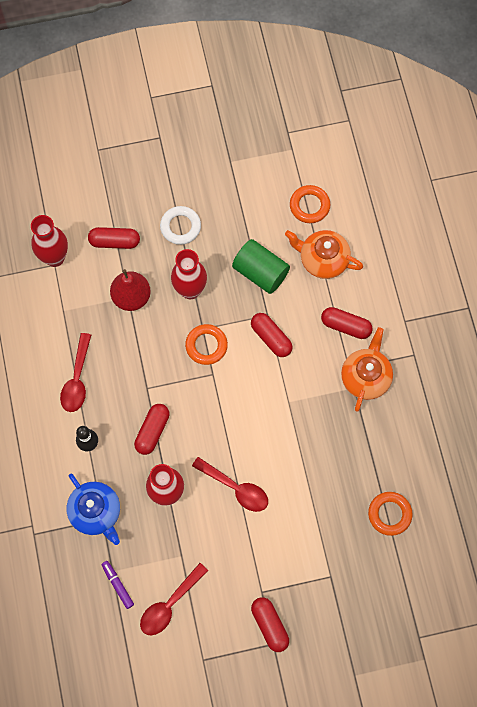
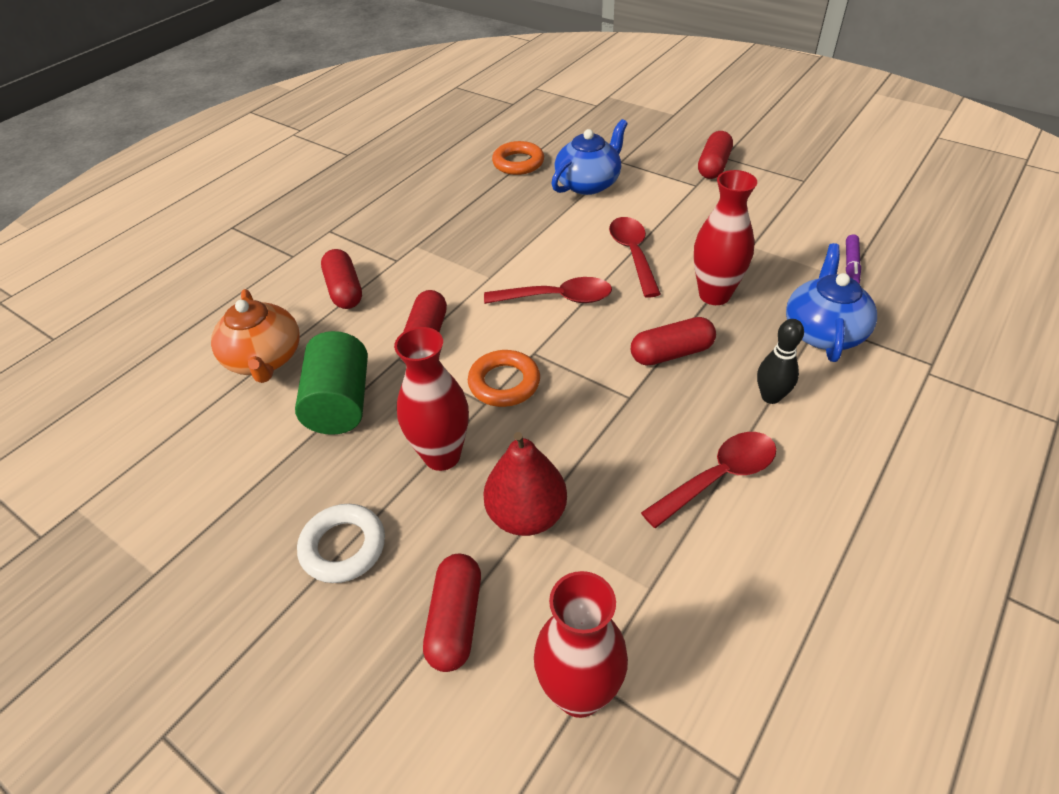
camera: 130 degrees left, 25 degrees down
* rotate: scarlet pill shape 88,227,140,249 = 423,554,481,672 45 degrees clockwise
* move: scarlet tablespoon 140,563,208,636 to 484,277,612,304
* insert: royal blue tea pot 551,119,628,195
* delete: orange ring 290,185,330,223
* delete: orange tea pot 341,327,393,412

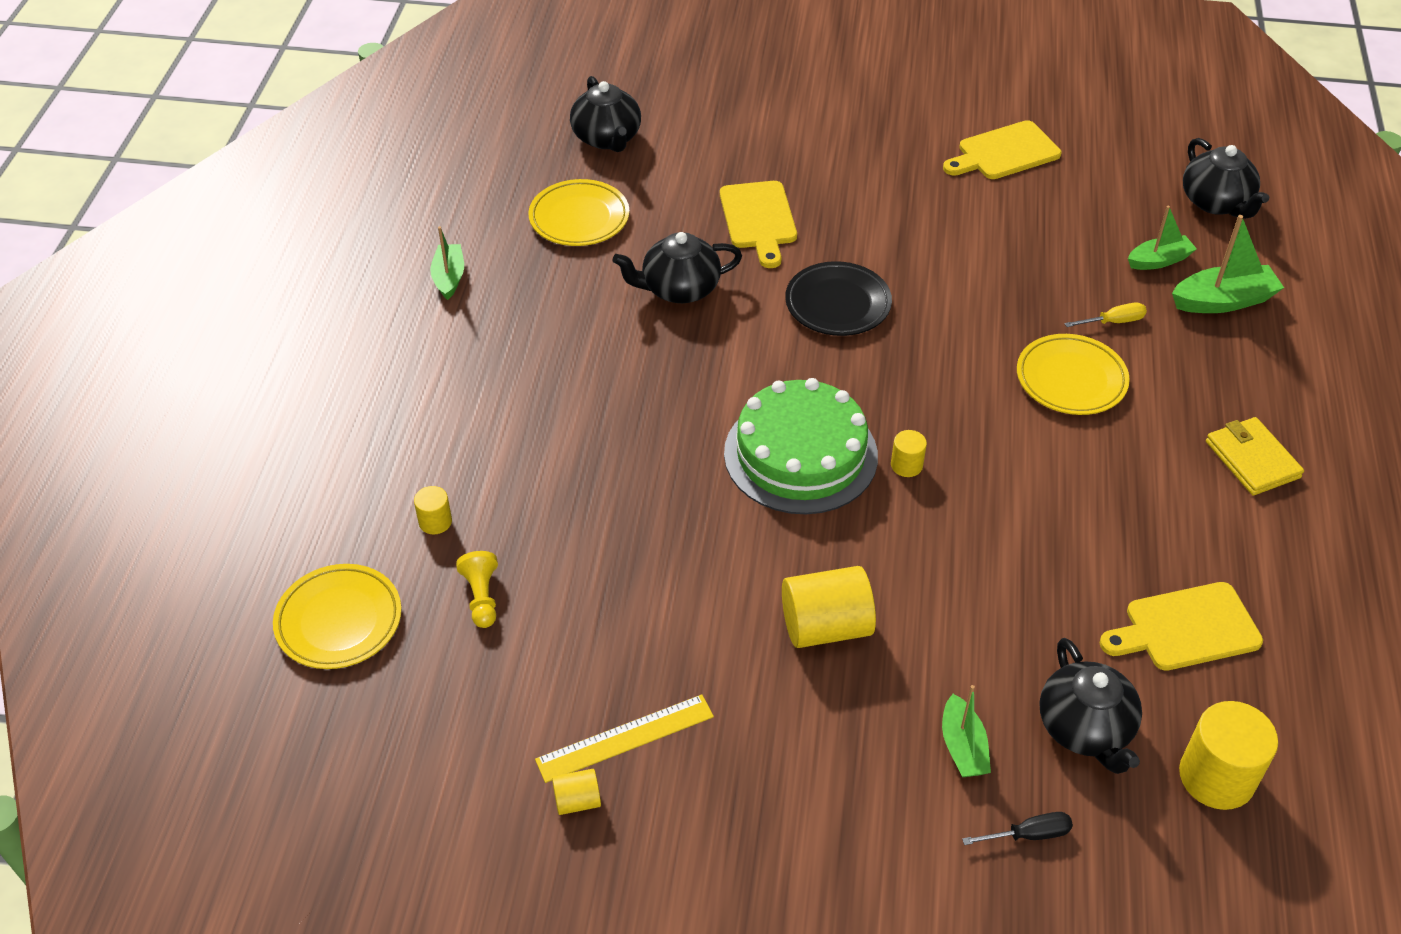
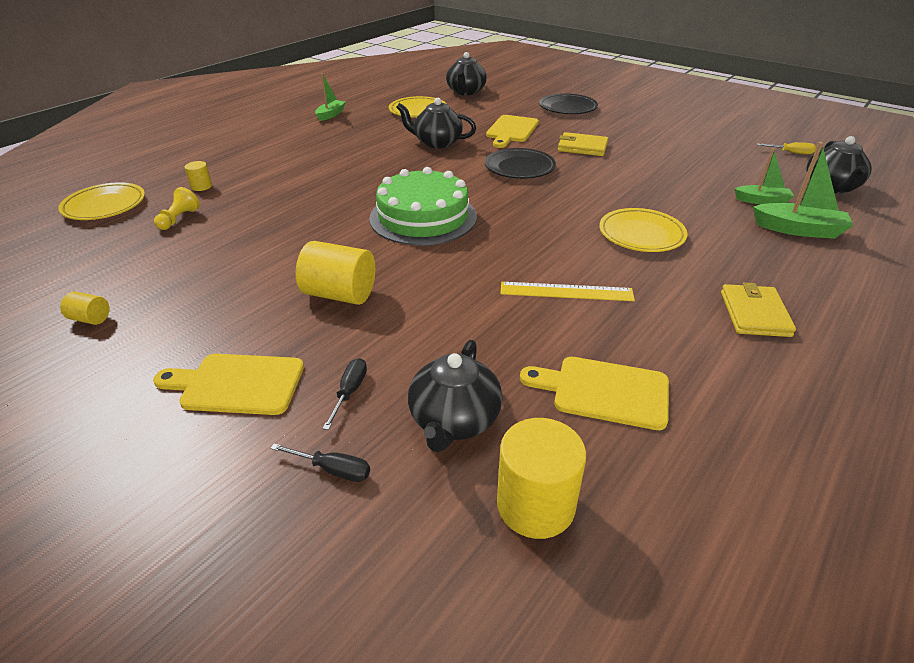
camera: 30 degrees right, 10 degrees down
* move: yellow bread board 943,120,1061,179 to 153,354,304,415
* replace: emerald boat 942,685,991,777 to black flat screwdriver 323,358,367,430
* move: yellow ruler 535,694,714,783 to 500,282,635,301
* insert: black plate 539,93,598,114
* insert: yellow billfold 558,132,608,156
* move: yellow flat screwdriver 1065,303,1147,327 to 757,142,816,155
* delete: yellow cylinder 891,430,927,477

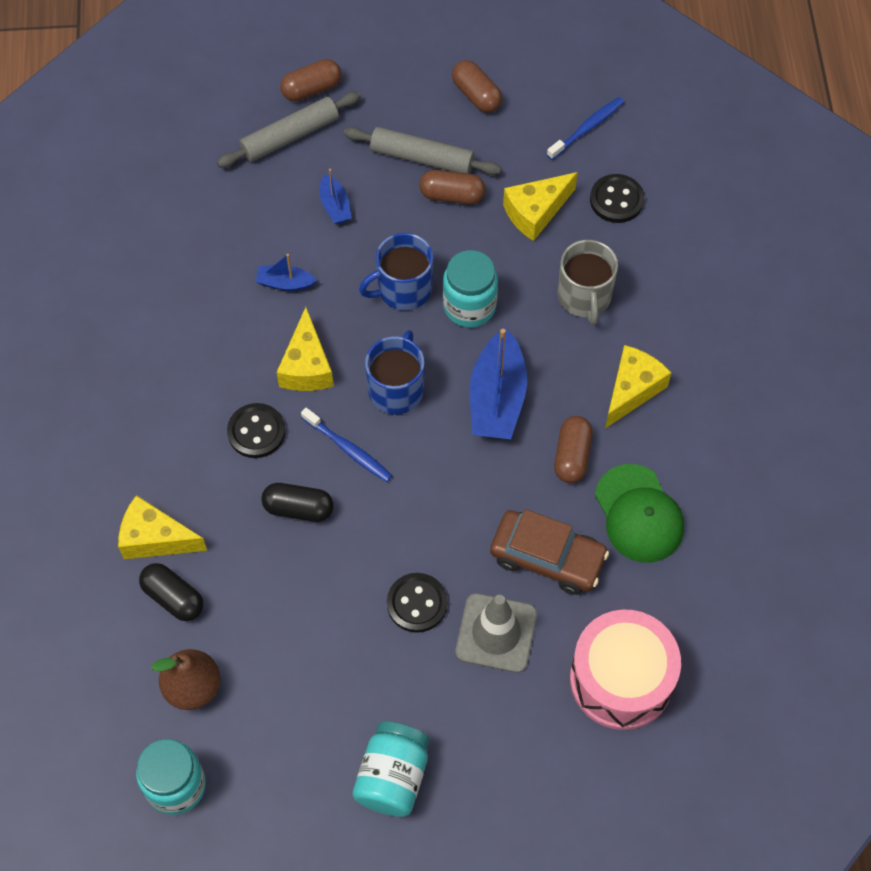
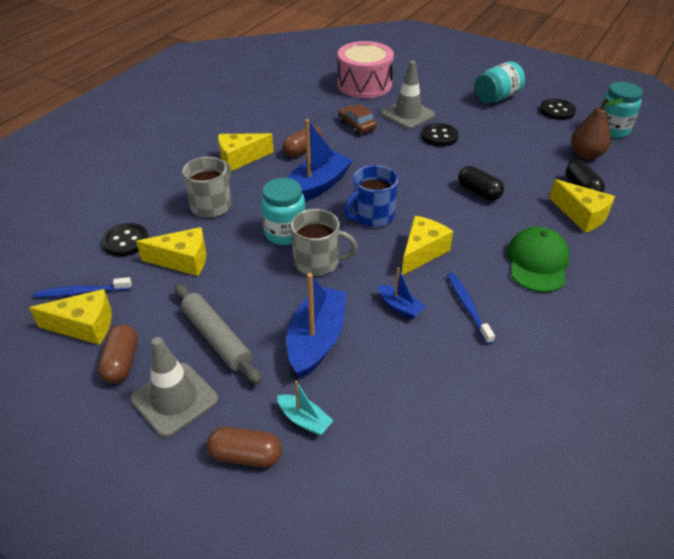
camera: 145 degrees left, 20 degrees down
* insert: yellow cheese 29,289,112,345
* insert: ash-grey safety cone 130,337,218,438
* replace: ash-grey pastry roller 217,91,361,168 to teal boat 277,380,334,436
* resize: royal blue boat 320,169,352,224 = 287,273,347,379 x1.97
* recolor: royal blue mug 359,233,433,310 to ash-grey mug 291,209,358,276
* resize: dark brown toy car 490,509,609,595 = 338,104,377,135 x0.66
* move: royal blue dental brush 301,408,392,482 to 447,273,495,344
* move: emerald peaked cap 595,464,684,562 to 507,227,570,292
* move: black sewing button 227,403,285,458 to 540,99,576,120
* delete: dark brown pill shape 420,170,485,204

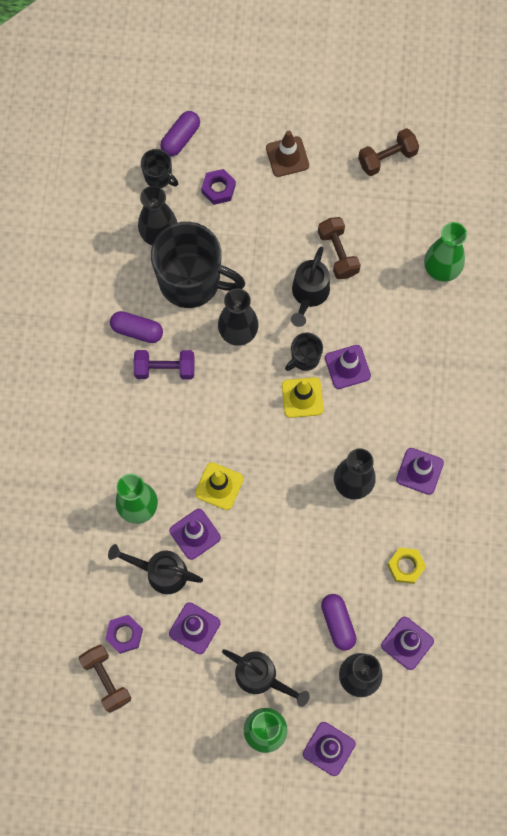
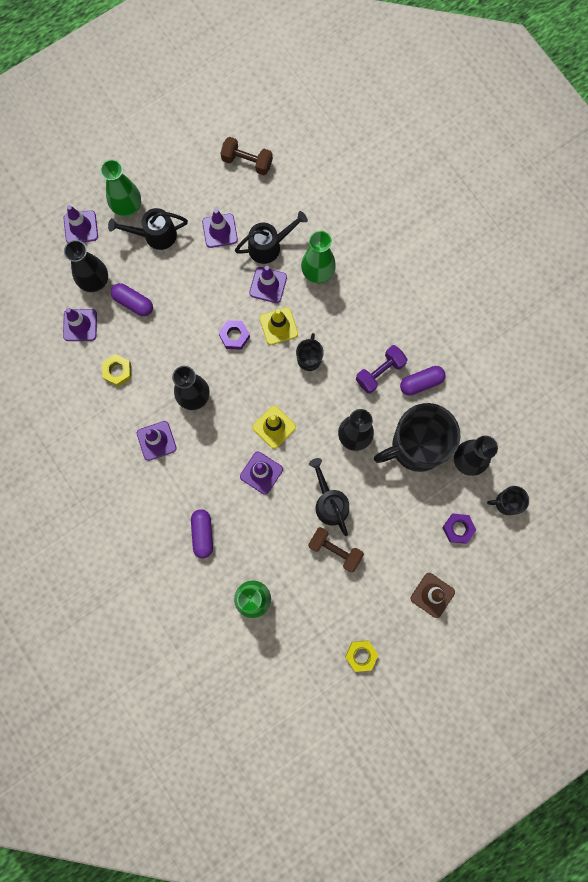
camera: 140 degrees right, 5 degrees up
* move: violet pill shape 160,111,200,156 to 191,509,213,559
* move: violet hexagon nut 105,615,143,654 to 219,320,250,350
* move: black mug 285,332,323,371 to 296,333,324,371
* replace: dark brown dumbbell 358,128,419,176 to yellow hexagon nut 345,640,378,672

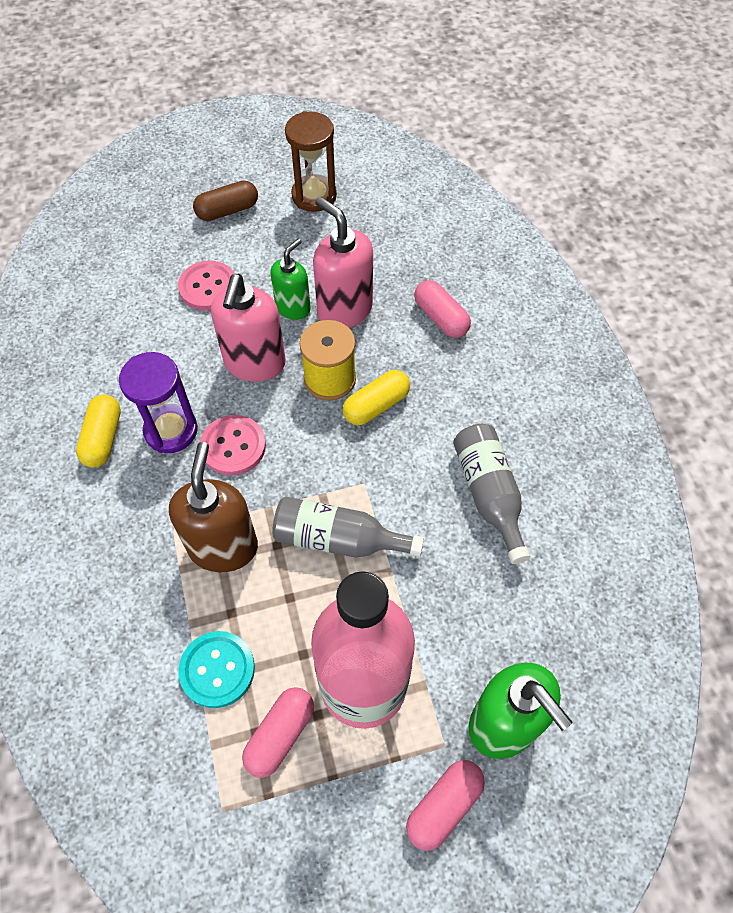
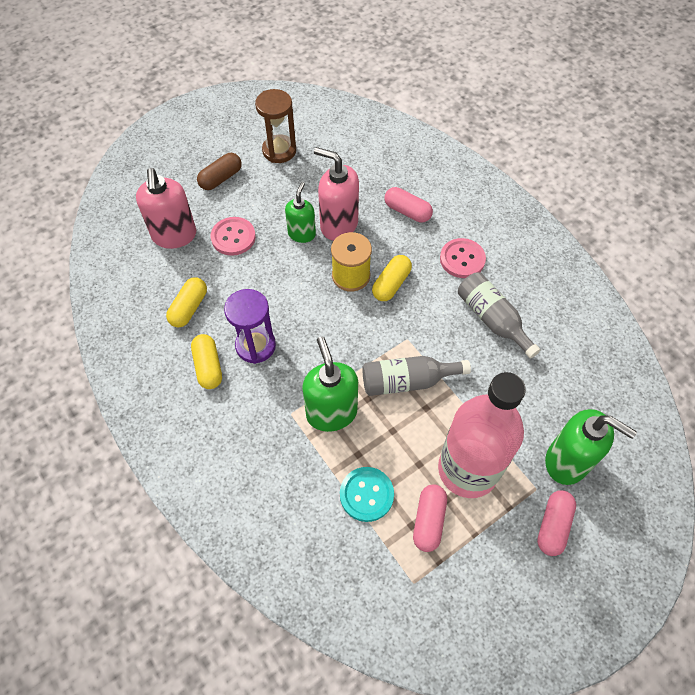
camera: 20 degrees left, 0 degrees up
* move: pink pump bottle 211,274,286,382 to 136,168,196,249
* insert: yellow pill shape 166,277,207,328
* recolor: dark brown pump bottle 169,442,258,572 to emerald pump bottle 302,336,358,432
* move: pink sewing button 200,415,266,475 to 440,238,486,278

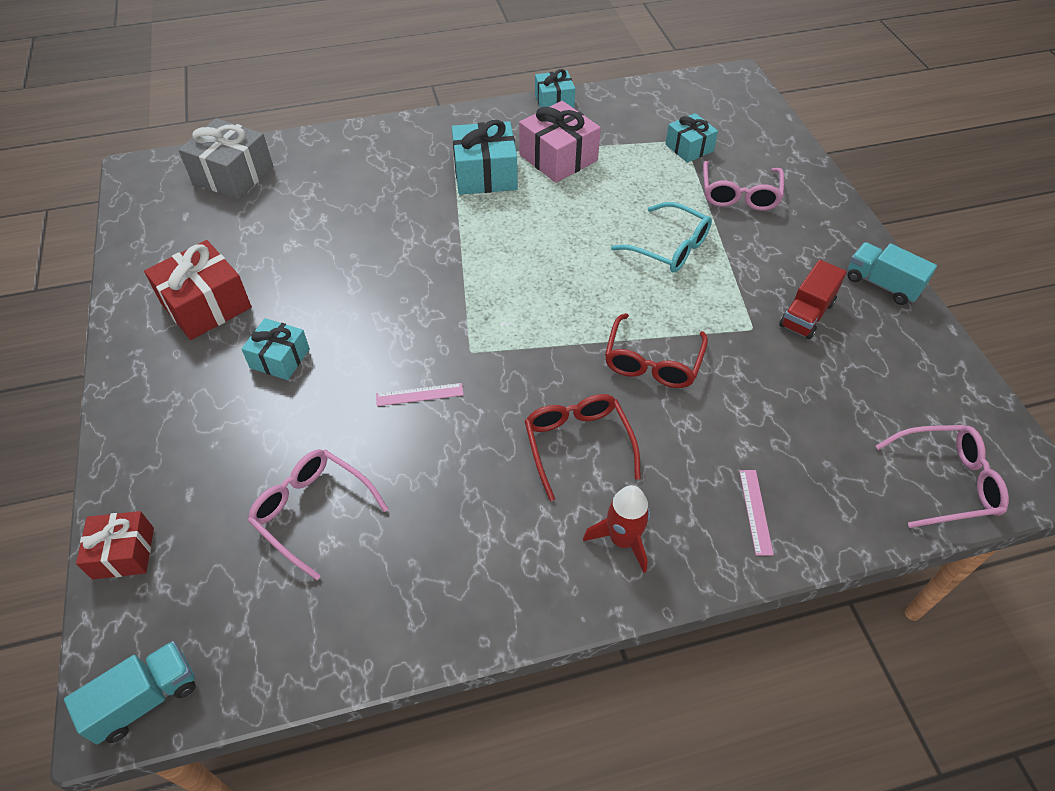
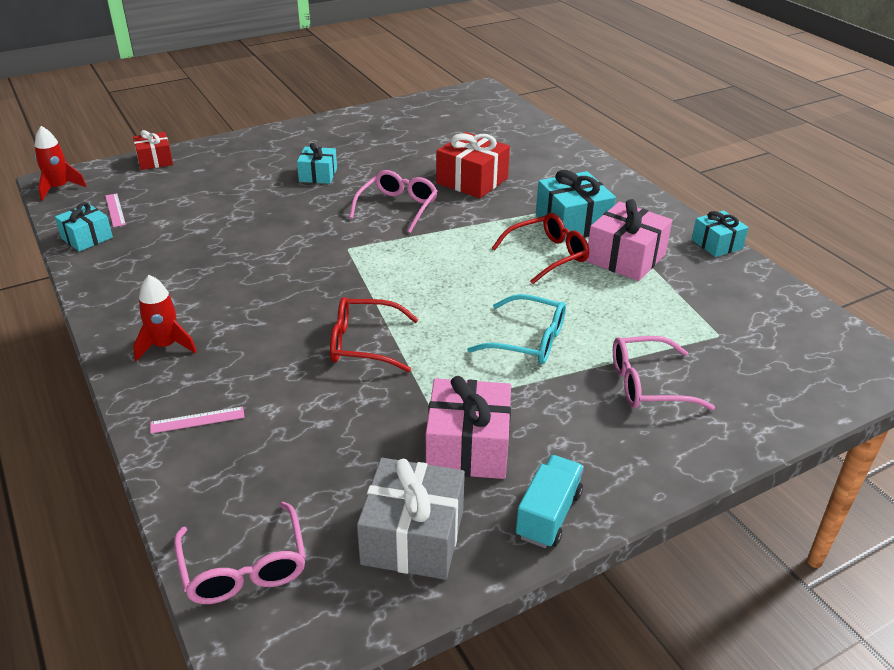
camera: 75 degrees right, 15 degrees down
* replace: teal lorry 64,641,196,744 to scarlet spaceship 35,126,87,201
* move: teal present 665,113,718,163 to 55,202,113,252
* move: pink ruler 376,383,464,406 to 105,193,126,227
* move: pink spectacles 248,449,388,580 to 349,170,438,233
* move: ash-grey present 178,118,273,199 to 357,458,465,580
* replace: scarlet lorry 779,260,847,340 to pink present 426,376,511,479
* move: scarlet present 144,240,252,340 to 436,132,510,198
* rotate: teal spectacles 611,202,712,273 = 467,294,566,364 90 degrees counterclockwise
* move: scarlet spectacles 525,394,641,501 to 492,213,589,284

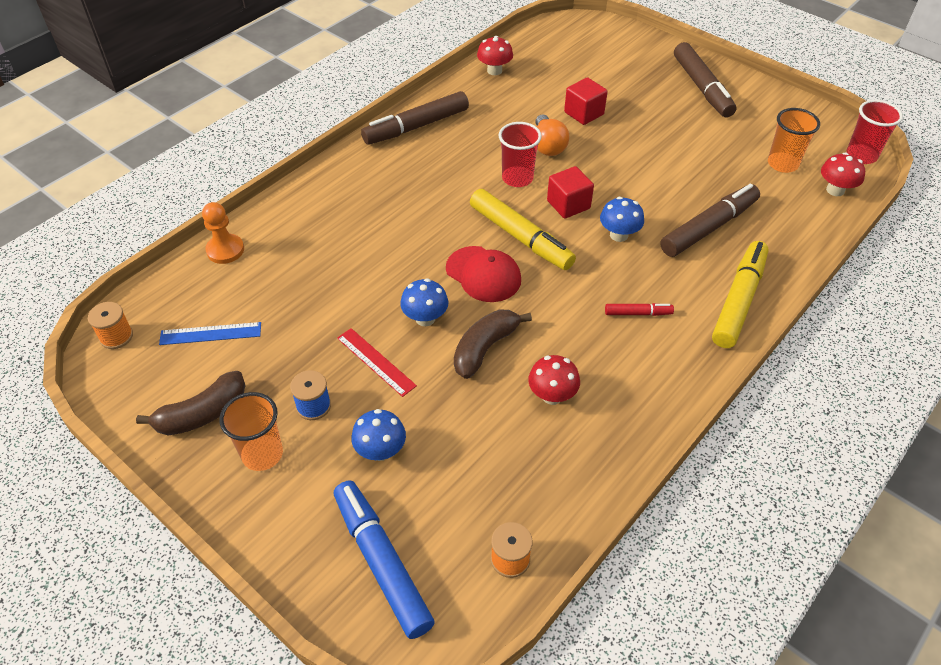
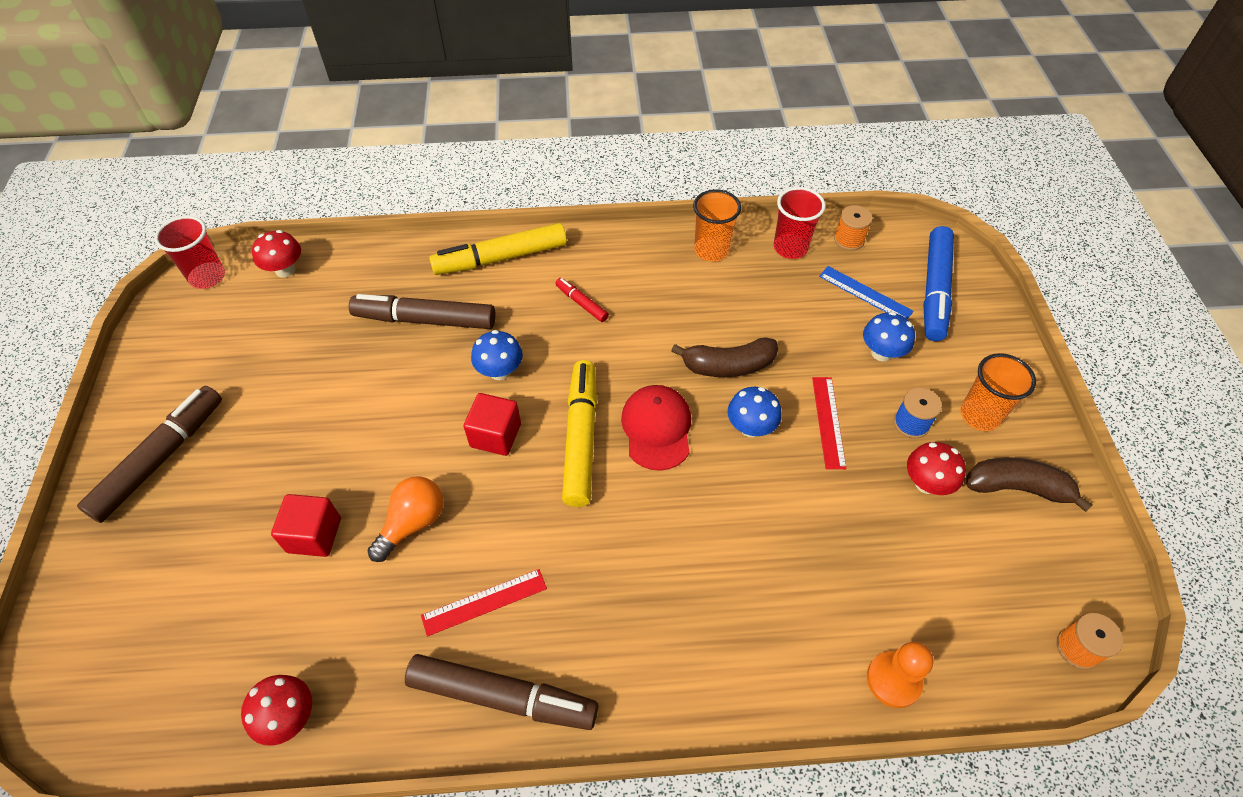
camera: 135 degrees left, 5 degrees up
* insert: scarlet ruler 421,569,547,637
* move: orange tumbler 768,108,820,173 to 693,189,741,261
* move: scarlet tumbler 499,122,542,187 to 774,187,825,259
* move: royal blue ruler 159,322,261,345 to 819,266,914,319
* move: scarlet mushroom 528,355,580,405 to 907,442,966,495

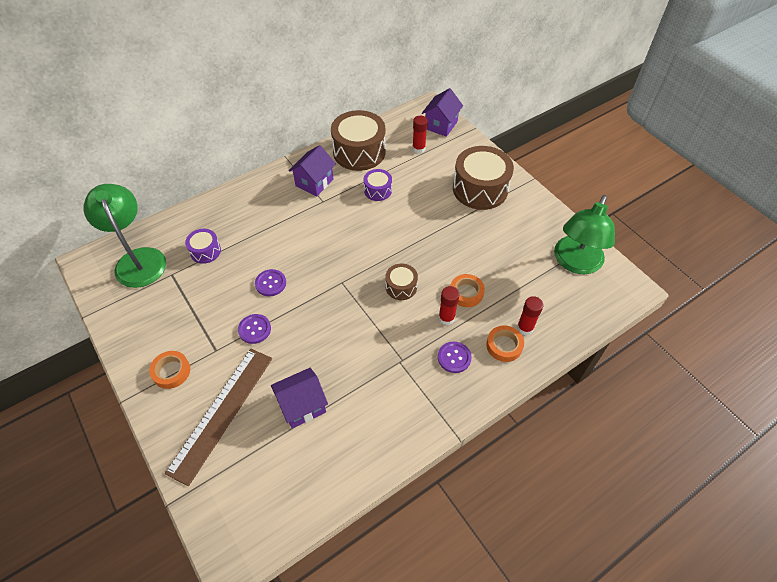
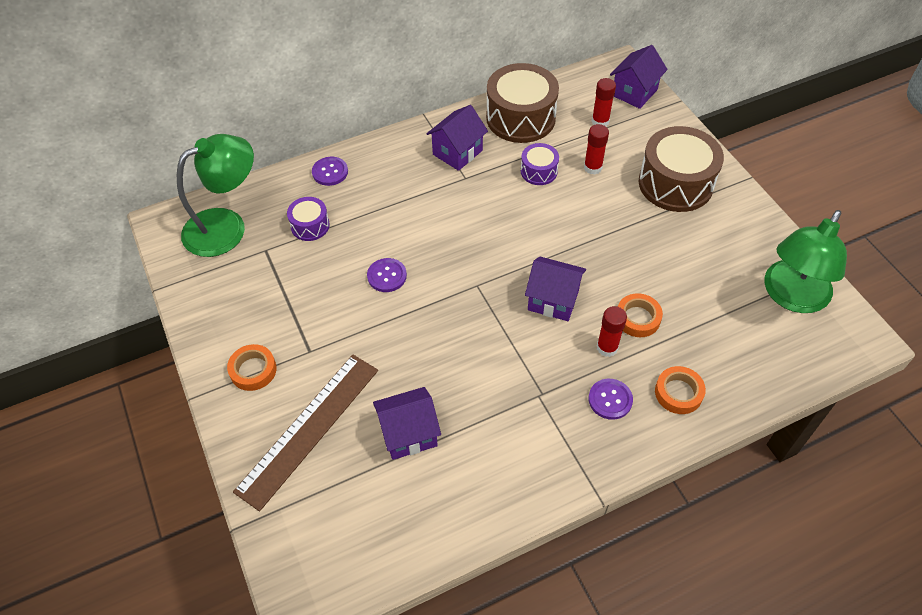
camera: 10 degrees right, 0 degrees up
* rotate: emerald reading lamp 84,184,166,288 = 177,134,254,257 75 degrees clockwise
* move: violet sewing button 238,314,271,344 to 312,157,348,186
* replace: dark brown toy drum 386,264,418,300 to violet house 525,257,586,321
* move: scarlet stick of glue 517,296,543,335 to 584,124,609,175

